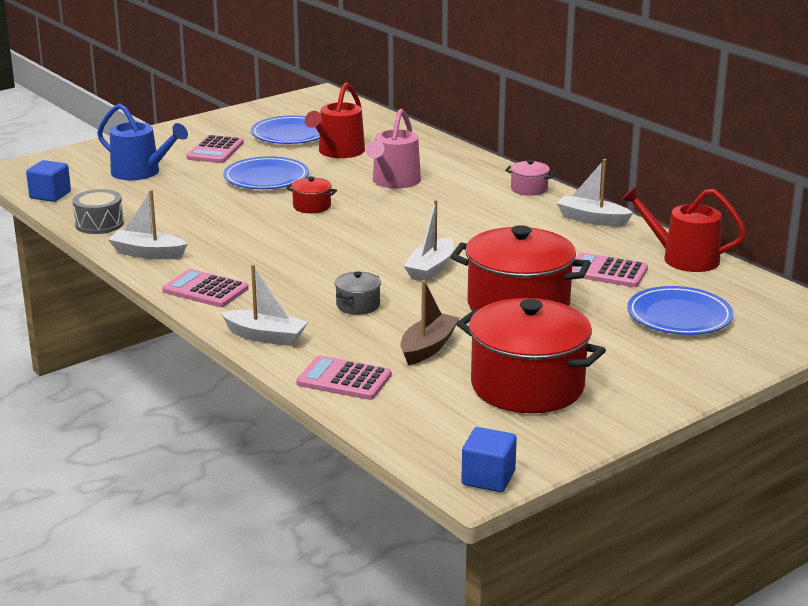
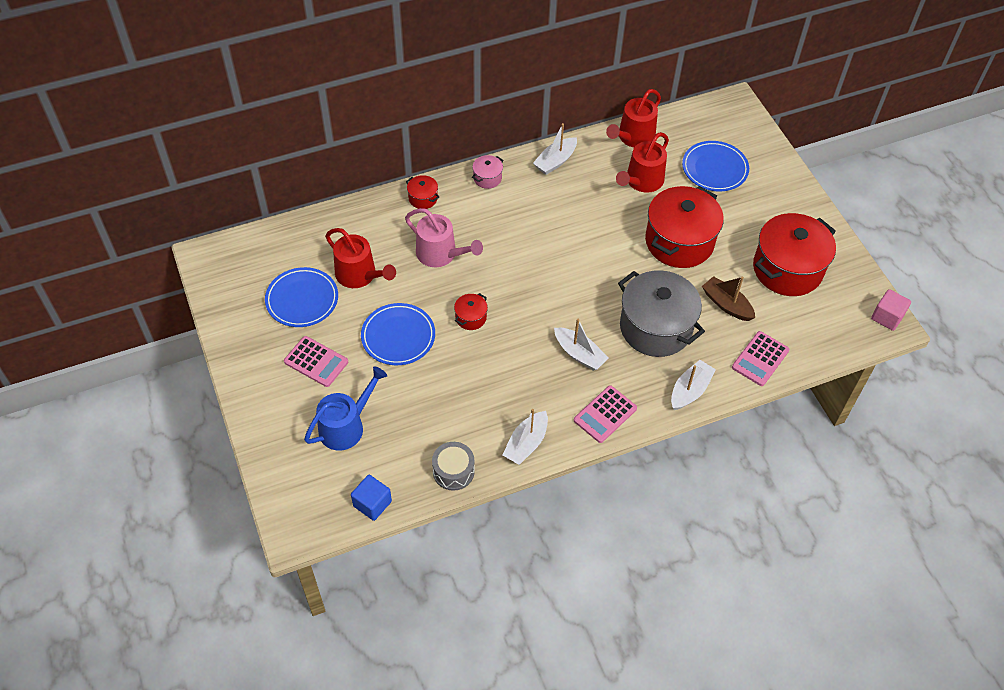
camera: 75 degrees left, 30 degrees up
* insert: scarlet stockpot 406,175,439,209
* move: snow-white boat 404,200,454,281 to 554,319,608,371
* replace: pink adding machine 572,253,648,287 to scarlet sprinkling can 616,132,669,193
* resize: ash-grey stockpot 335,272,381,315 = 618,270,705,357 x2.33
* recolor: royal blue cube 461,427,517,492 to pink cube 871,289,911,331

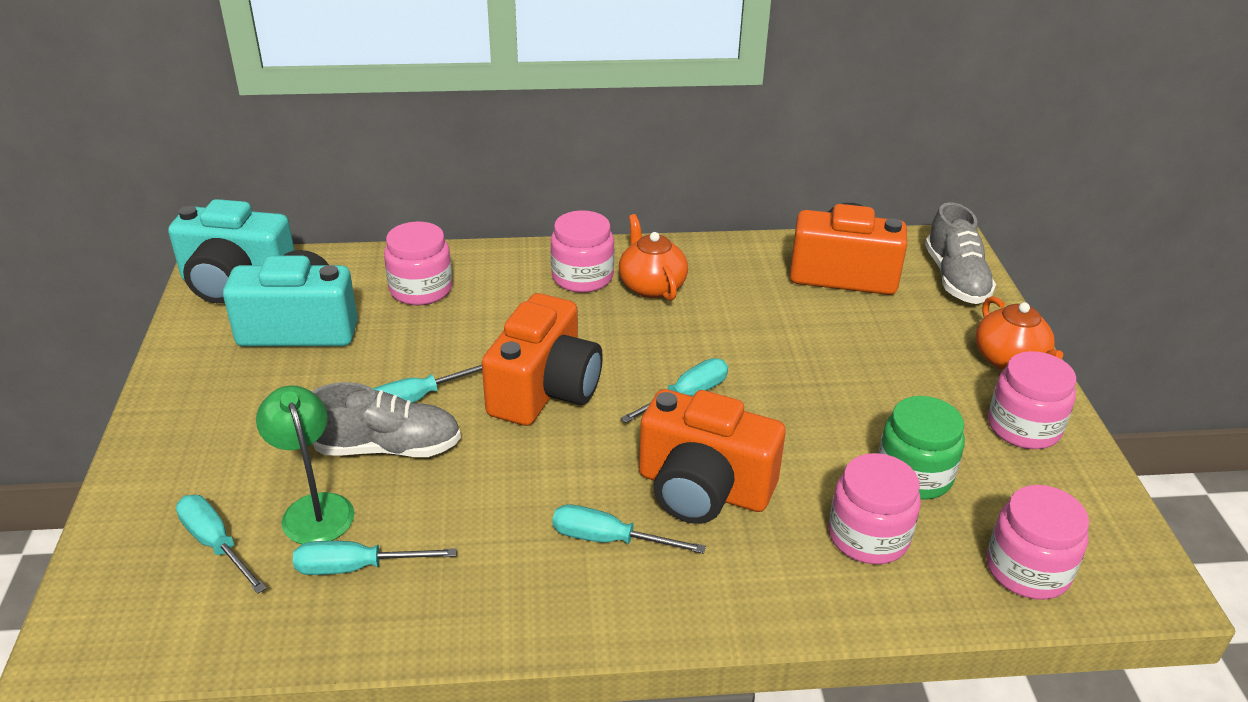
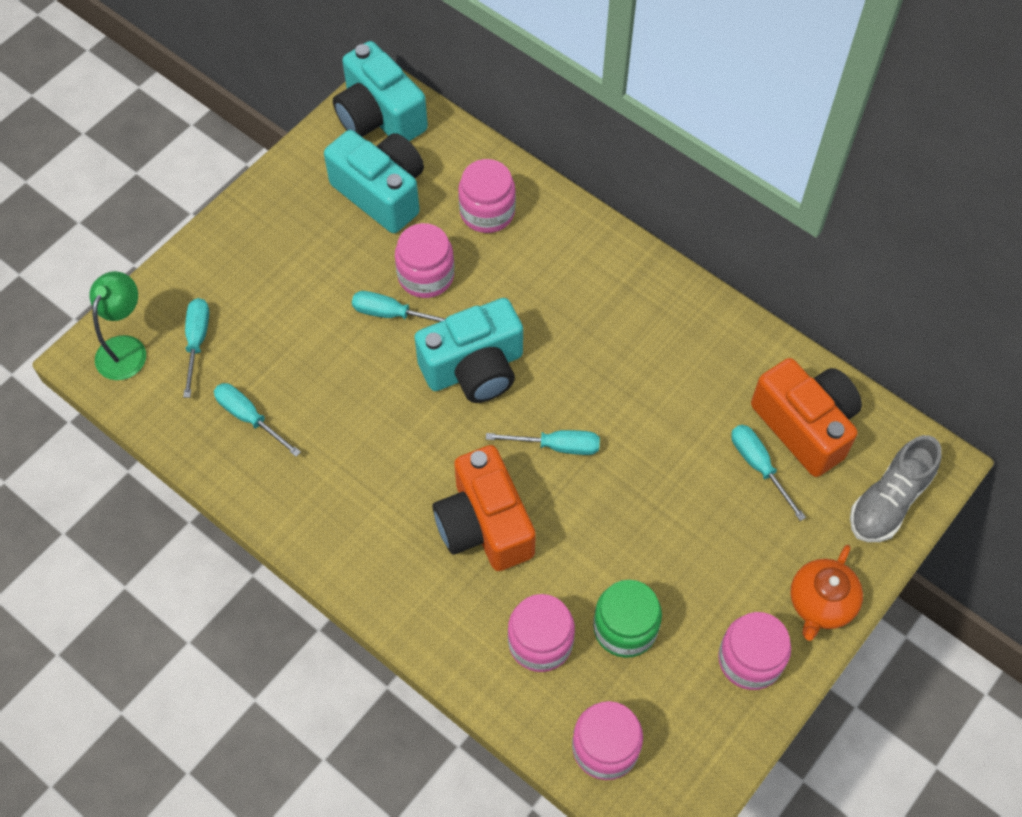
camera: 45 degrees right, 25 degrees up
* move: emerald reading lamp 256,386,354,544 to 89,271,146,380
* move: pink preserve jar 550,210,614,293 to 395,223,454,298
* recolor: orange compact camera 482,293,603,426 to teal compact camera 414,298,523,403
* move: teal flat screwdriver 552,504,706,554 to 731,425,806,521
* delete: ash-grey shoe 311,382,461,457
* delete: orange tea pot 619,214,688,301

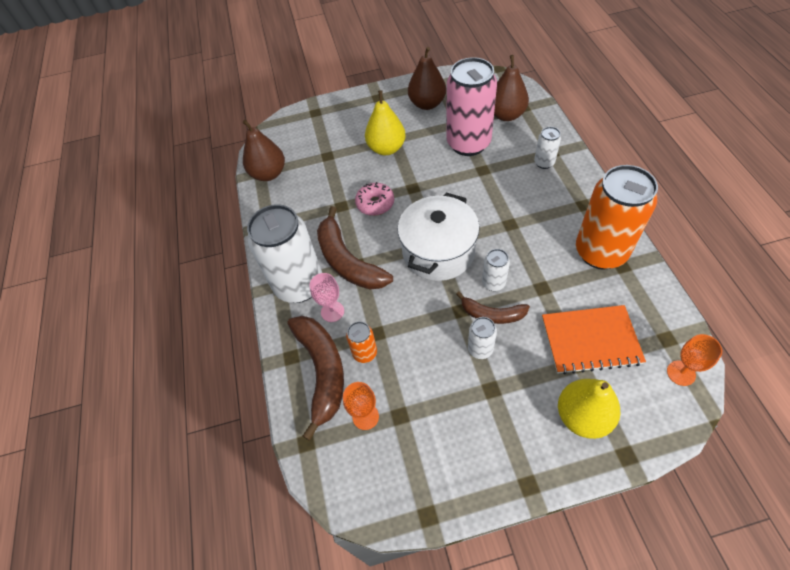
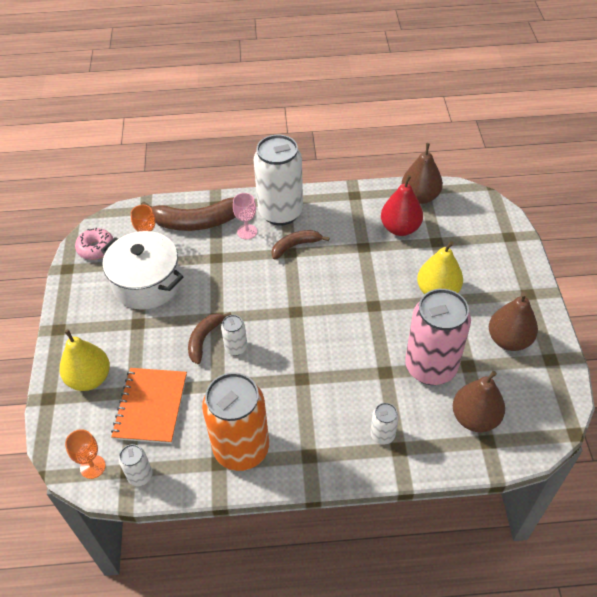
camera: 95 degrees right, 5 degrees down
* move: pink doughnut 355,182,394,216 to 75,228,113,260
* move: snow-white stockpot 397,193,480,281 to 101,231,183,310
* move: snow-white can 468,317,497,359 to 119,444,152,486
* resize: dark brown banana fruit 317,206,393,289 = 272,230,329,260 x0.58
* insert: scarlet toy pear 381,175,423,236
* delete: orange can 346,321,377,363

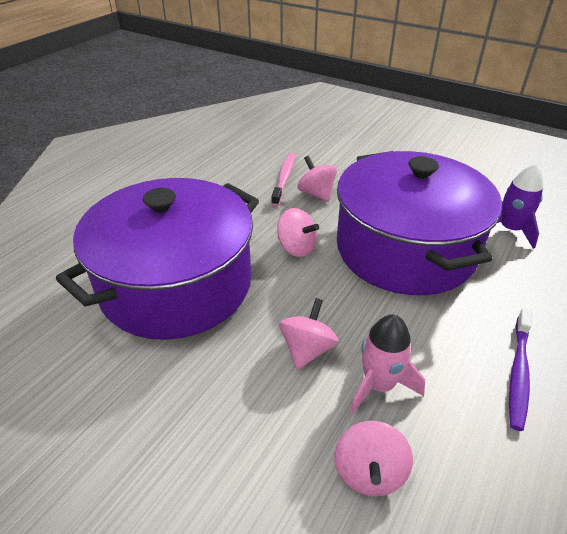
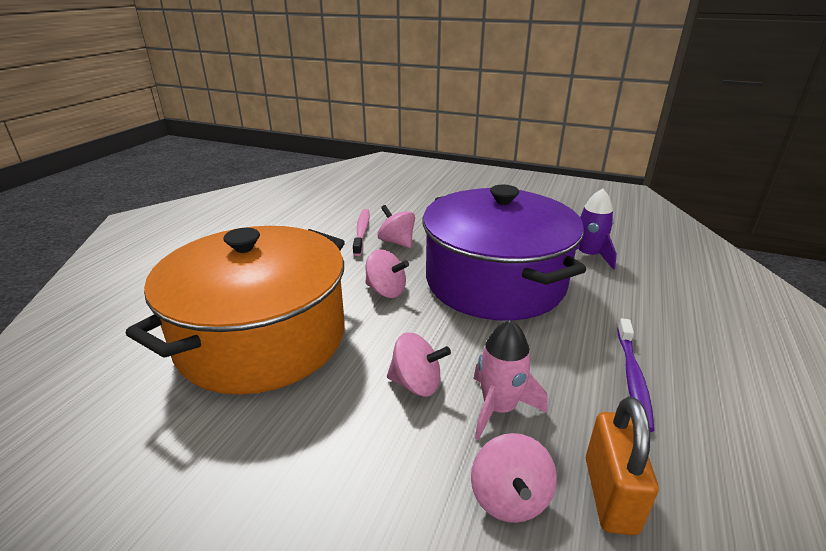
camera: 10 degrees left, 10 degrees down
* recolor: violet stockpot 56,178,259,340 to orange stockpot 126,226,345,395
* rotate: pink spinning top 279,298,339,370 = 387,332,451,396 90 degrees clockwise
* insert: orange padlock 586,397,658,535

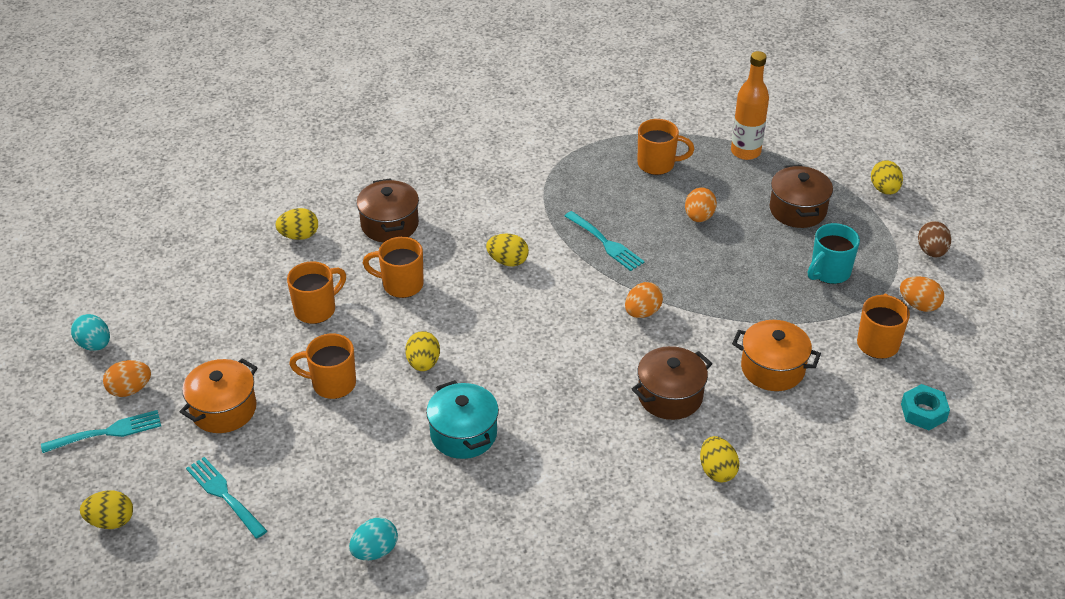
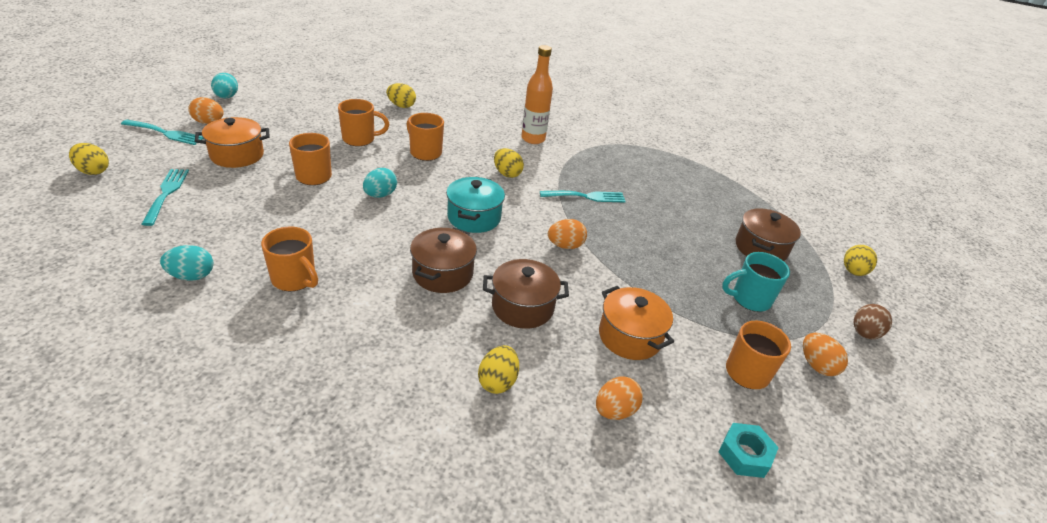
camera: 30 degrees right, 5 degrees down
* move: orange mug 637,119,694,175 to 261,227,318,291
* recolor: yellow toy egg 405,331,440,371 to teal toy egg 363,168,397,198
* move: dark brown stockpot 356,178,419,243 to 410,227,477,293
* move: teal stockpot 426,380,499,459 to 446,177,505,233
* move: orange bottle 731,51,769,160 to 522,45,553,144
* rotate: teal table fork 565,211,645,271 = 540,191,626,202 90 degrees counterclockwise
* move: orange toy egg 685,187,717,222 to 596,376,643,420

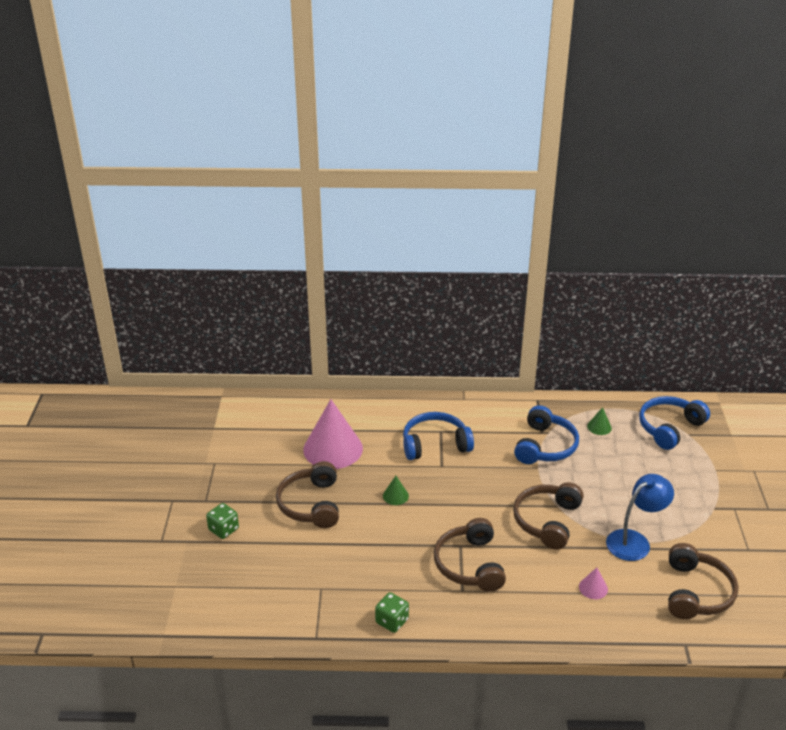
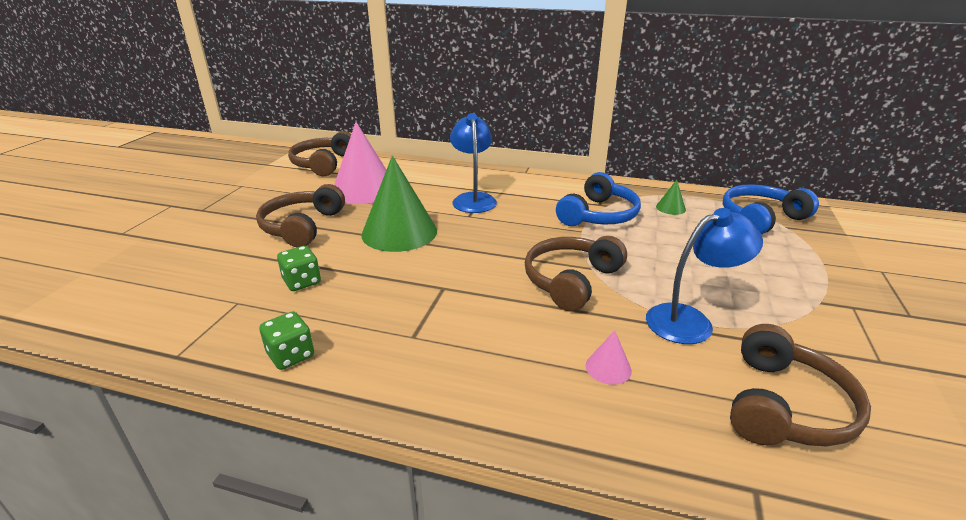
camera: 15 degrees right, 5 degrees down
* move: emerald game die 206,503,239,539 to 277,246,321,291
* move: dark brown over-ear headphones 434,518,506,591 to 288,131,351,176
* resize: emerald solid cone 383,476,409,505 = 361,156,437,252 x2.41
* replace: royal blue over-ear headphones 403,412,474,460 to royal blue reading lamp 450,113,497,213

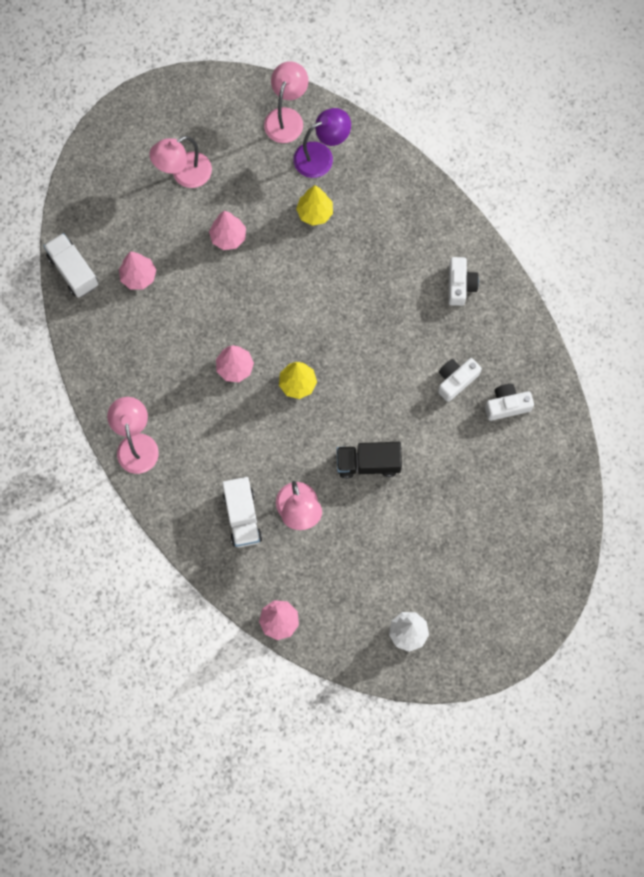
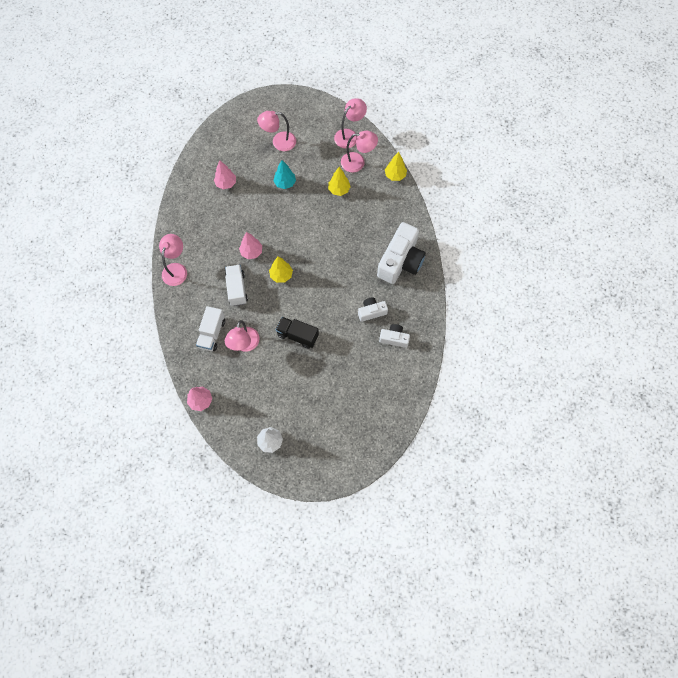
camera: 25 degrees right, 5 degrees down
* move: snow-white lorry 44,233,99,298 to 225,265,248,306
* recolor: pink toy tree 209,211,246,250 to teal toy tree 273,160,296,189
* recolor: violet reading lamp 293,108,351,178 to pink reading lamp 341,131,378,172
* resize: snow-white compact camera 448,257,479,306 = 377,222,426,284 x1.99
* insert: yellow toy tree 385,152,407,181

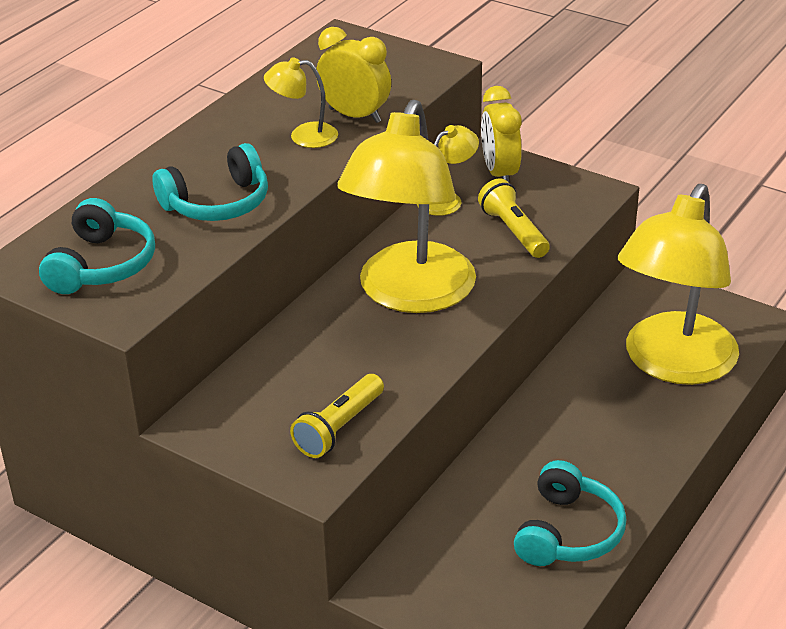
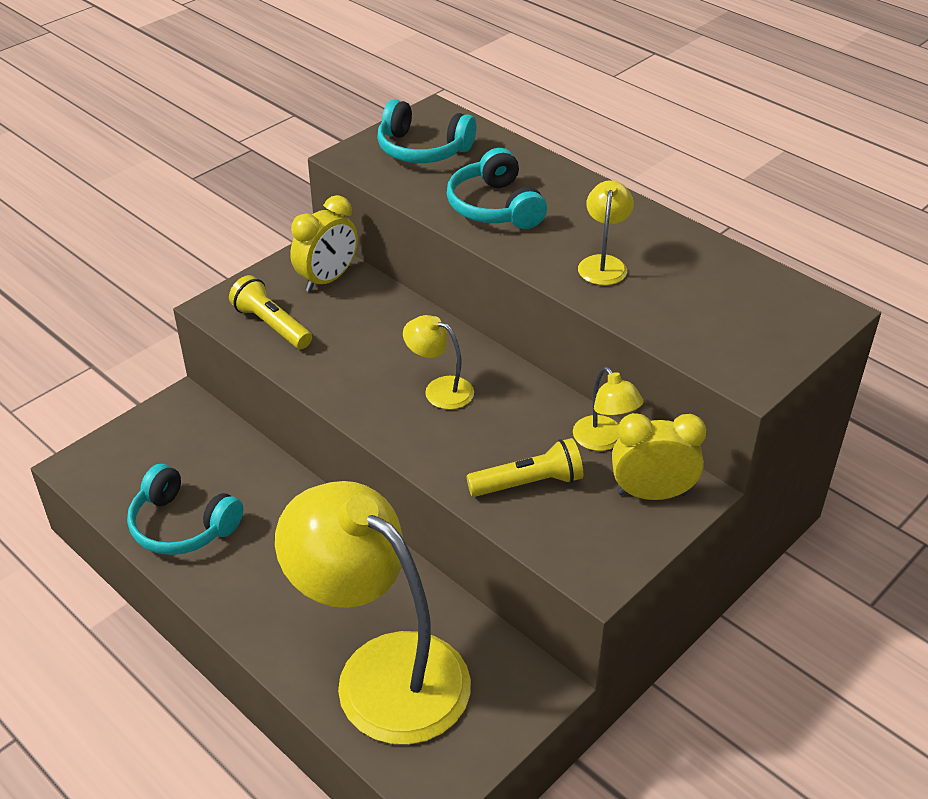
camera: 100 degrees right, 5 degrees up
* move: yellow clock 316,27,391,123 to 290,195,358,292
* resize: yellow reading lamp 337,100,476,313 = 403,315,474,410 x0.42

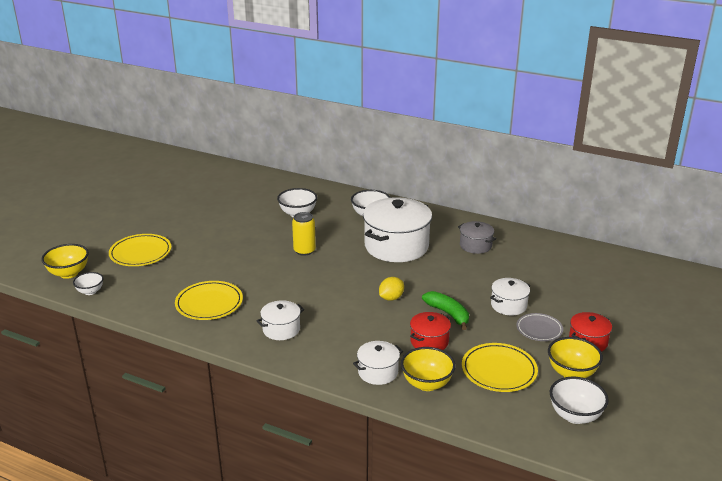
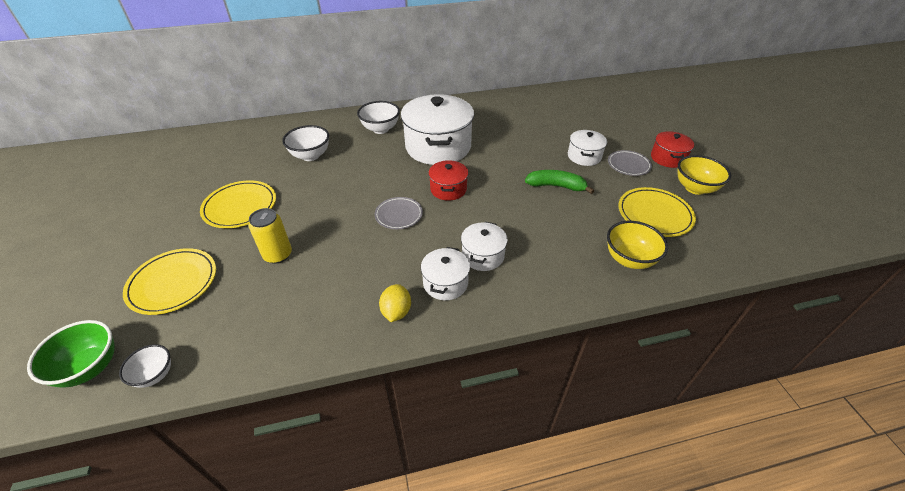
camera: 40 degrees left, 15 degrees up
* recolor: yellow serving bowl 41,244,89,279 to emerald serving bowl 27,320,115,387
* move: yellow plate 175,281,243,320 to 200,180,276,228
* move: yellow can 292,212,316,256 to 249,208,292,264
* insert: ash-grey plate 375,197,423,229
* move: yellow lemon 379,277,404,301 to 379,284,411,322
* move: scarlet stockpot 410,312,451,350 to 428,160,468,201
* move: snow-white stockpot 353,341,403,385 to 461,222,508,271
* delete: ash-grey stockpot 458,221,496,254
* delete: snow-white serving bowl 550,377,609,424

